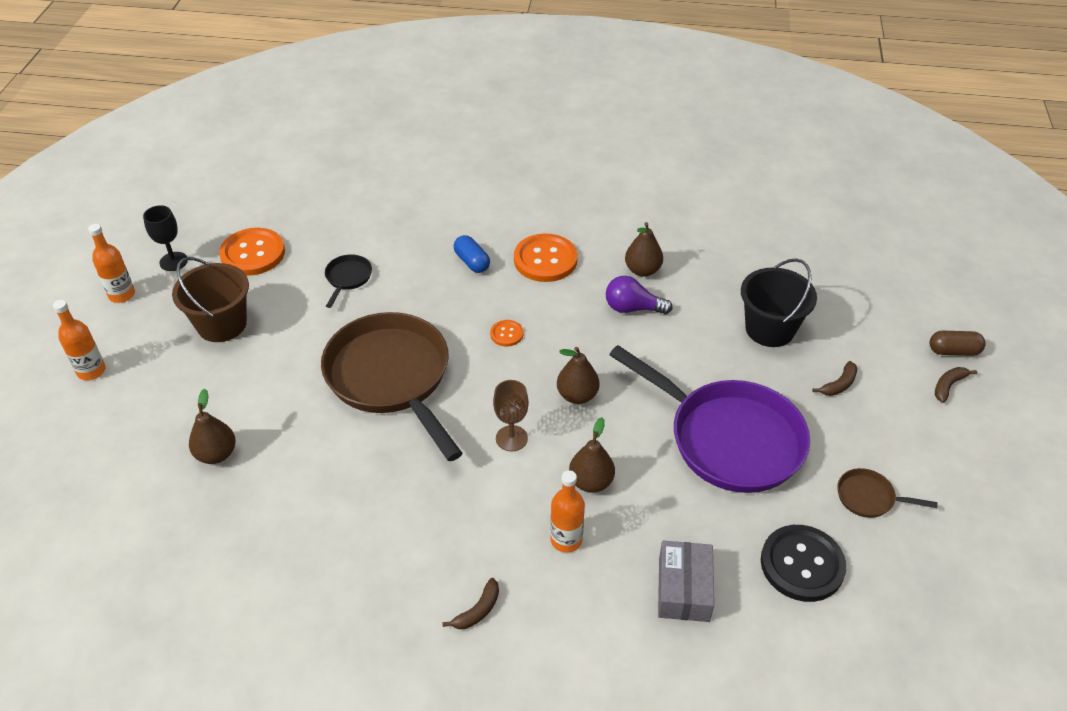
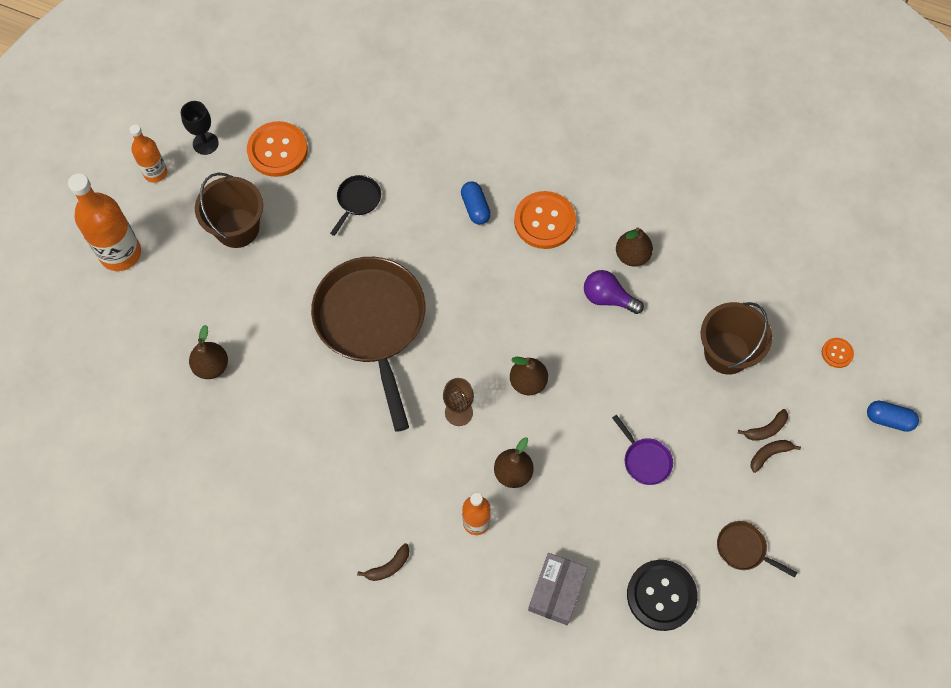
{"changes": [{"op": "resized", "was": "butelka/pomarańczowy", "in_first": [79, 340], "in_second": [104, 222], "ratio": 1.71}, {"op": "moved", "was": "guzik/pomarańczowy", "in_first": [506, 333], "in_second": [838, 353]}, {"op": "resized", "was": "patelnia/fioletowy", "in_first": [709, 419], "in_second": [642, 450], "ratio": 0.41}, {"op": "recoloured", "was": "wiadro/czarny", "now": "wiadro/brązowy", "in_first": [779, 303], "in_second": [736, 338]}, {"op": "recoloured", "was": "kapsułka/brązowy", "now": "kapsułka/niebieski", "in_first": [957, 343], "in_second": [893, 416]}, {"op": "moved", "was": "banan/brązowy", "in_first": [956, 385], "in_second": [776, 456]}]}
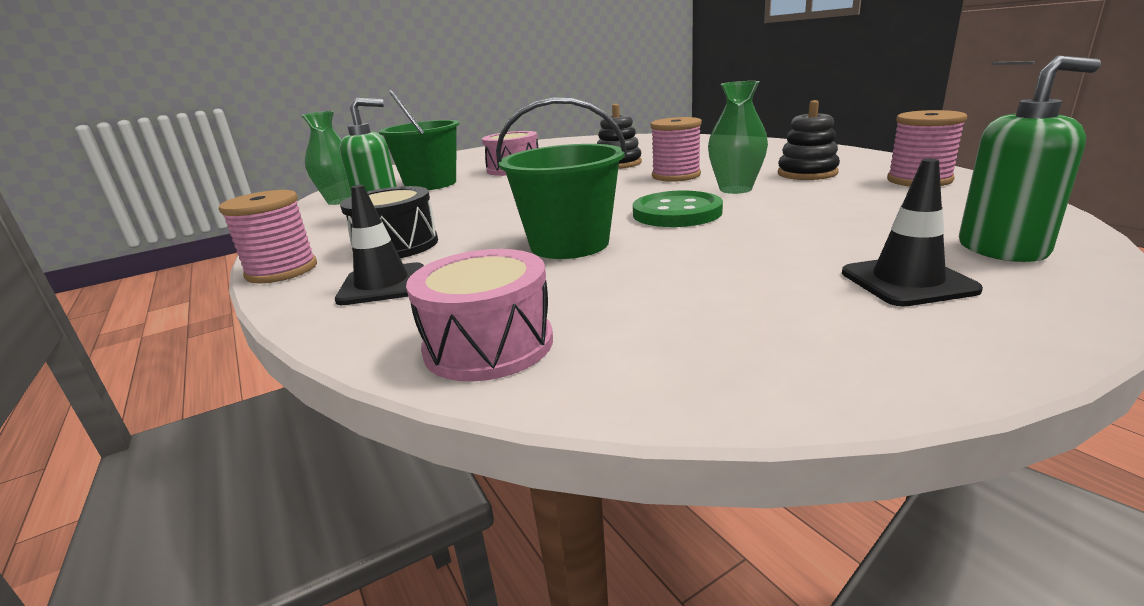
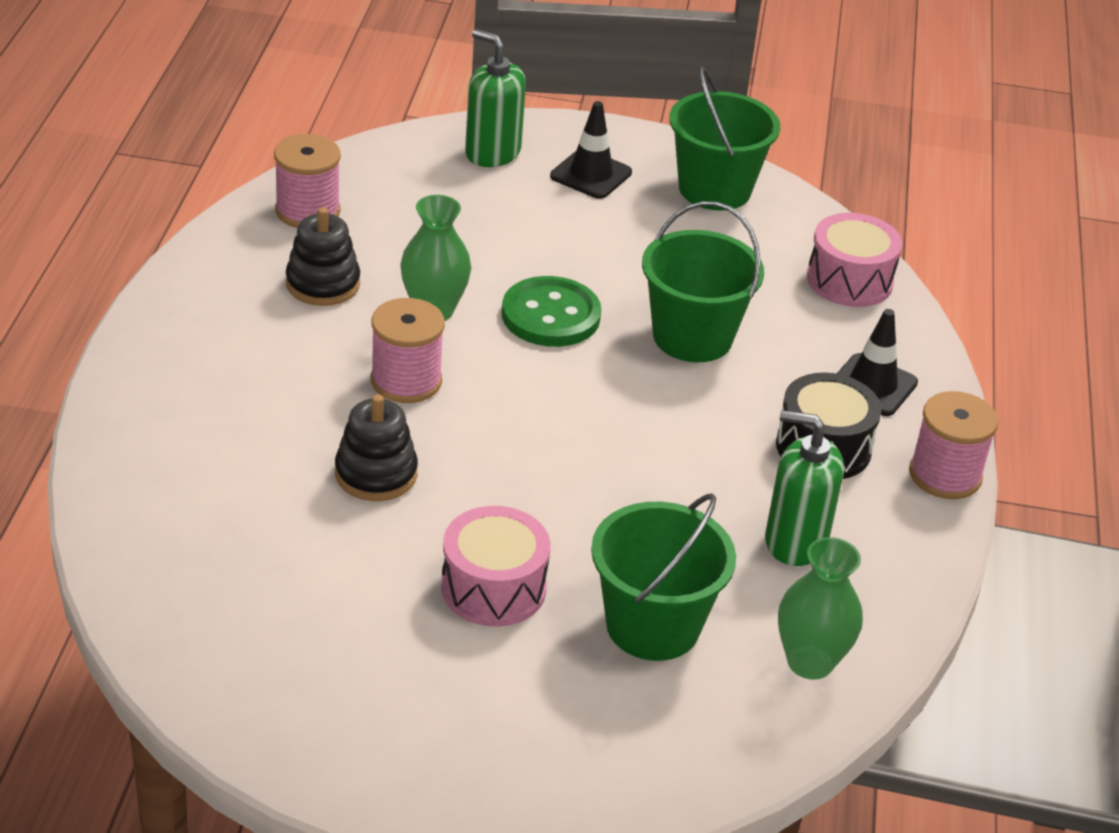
{"changes": [{"op": "added", "now": "wiadro/zielony", "in_second": [724, 139]}]}
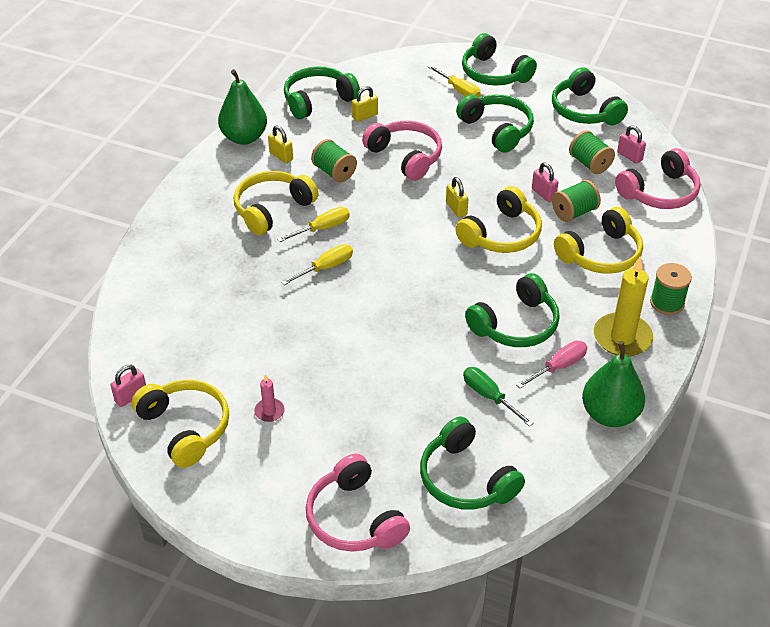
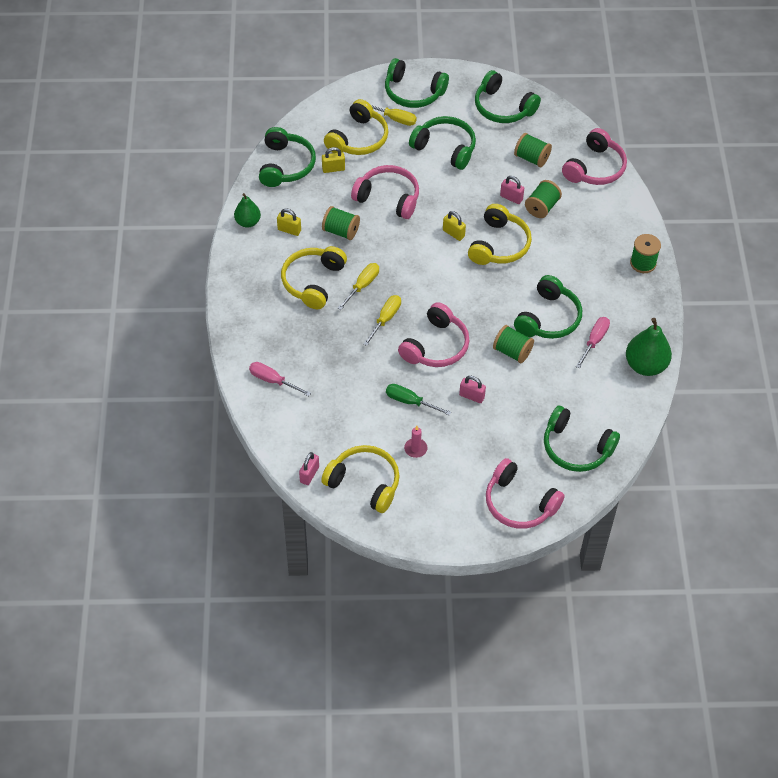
{"changes": [{"op": "resized", "was": "gruszka/zielony", "in_first": [242, 107], "in_second": [247, 210], "ratio": 0.62}, {"op": "turned", "was": "słuchawki/zielony", "in_first": [322, 92], "in_second": [287, 157], "clockwise": 150}, {"op": "turned", "was": "kłódka/żółty", "in_first": [365, 104], "in_second": [333, 160], "clockwise": 45}, {"op": "moved", "was": "śrubokręt/zielony", "in_first": [498, 397], "in_second": [418, 400]}, {"op": "moved", "was": "słuchawki/żółty", "in_first": [598, 240], "in_second": [356, 127]}, {"op": "removed", "was": "świeca/żółty", "in_first": [623, 307]}, {"op": "moved", "was": "kłódka/różowy", "in_first": [631, 144], "in_second": [472, 389]}, {"op": "added", "now": "śrubokręt/różowy", "in_second": [280, 379]}, {"op": "added", "now": "słuchawki/różowy", "in_second": [434, 334]}, {"op": "added", "now": "szpulka/zielony", "in_second": [513, 344]}]}
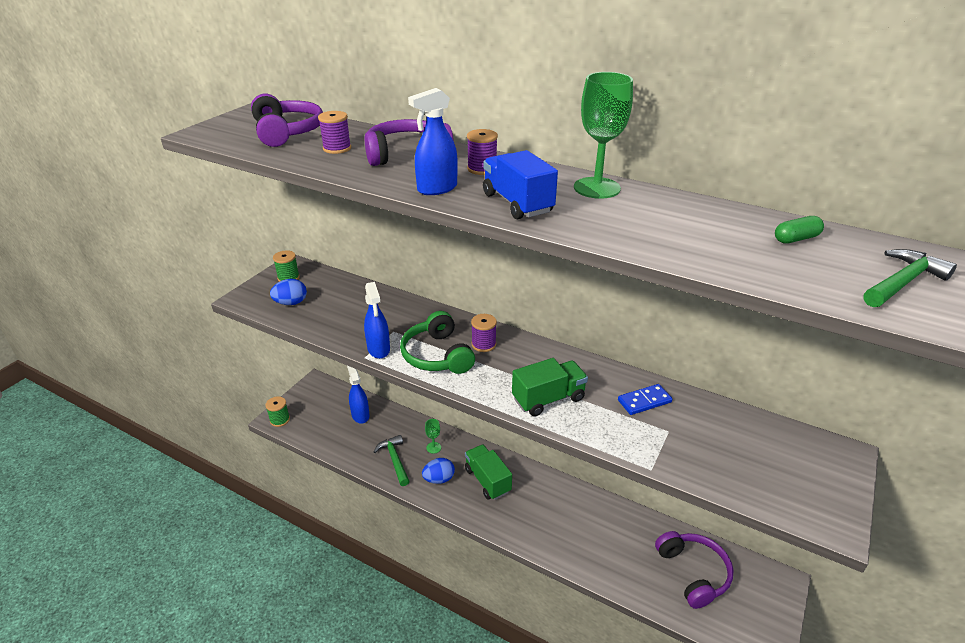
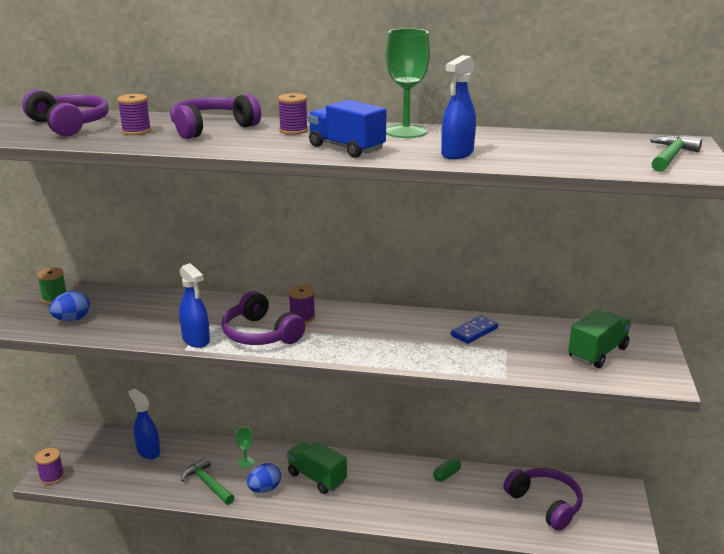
{"changes": [{"op": "recoloured", "was": "szpulka/zielony", "now": "szpulka/fioletowy", "in_first": [277, 411], "in_second": [49, 466]}, {"op": "recoloured", "was": "słuchawki/zielony", "now": "słuchawki/fioletowy", "in_first": [437, 342], "in_second": [263, 318]}, {"op": "moved", "was": "spryskiwacz/niebieski", "in_first": [433, 141], "in_second": [458, 107]}, {"op": "moved", "was": "ciężarówka/zielony", "in_first": [550, 387], "in_second": [600, 339]}, {"op": "moved", "was": "kapsułka/zielony", "in_first": [799, 229], "in_second": [447, 470]}]}
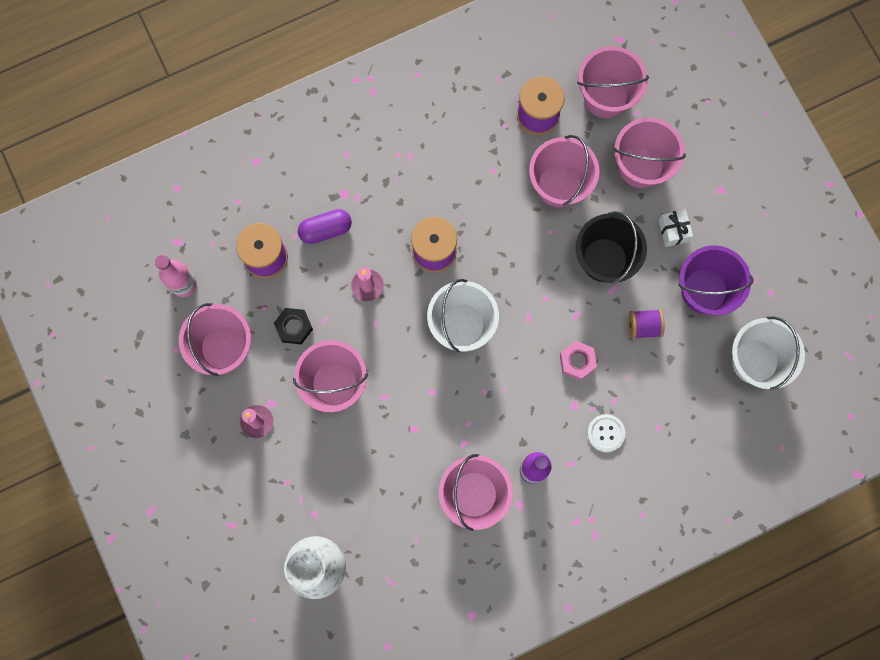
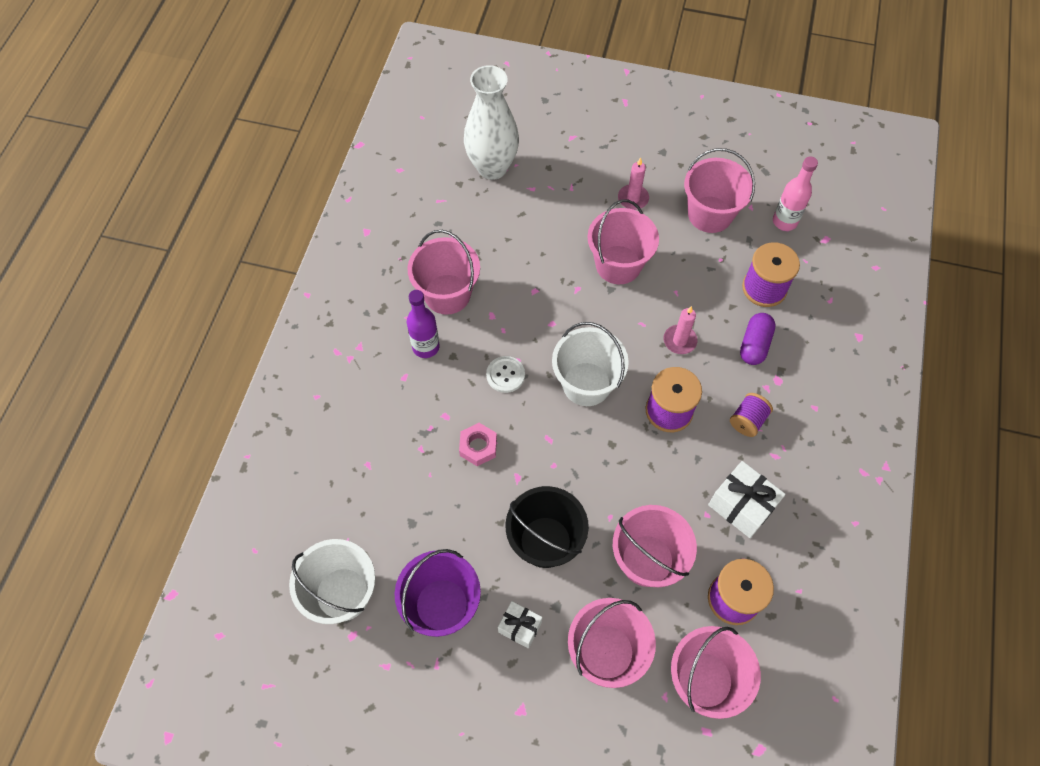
{"changes": [{"op": "removed", "was": "nakrętka/czarny", "in_first": [293, 326]}, {"op": "moved", "was": "guzik/biały", "in_first": [606, 433], "in_second": [505, 374]}, {"op": "moved", "was": "szpulka/fioletowy", "in_first": [646, 324], "in_second": [751, 415]}, {"op": "added", "now": "prezent/biały", "in_second": [747, 499]}]}
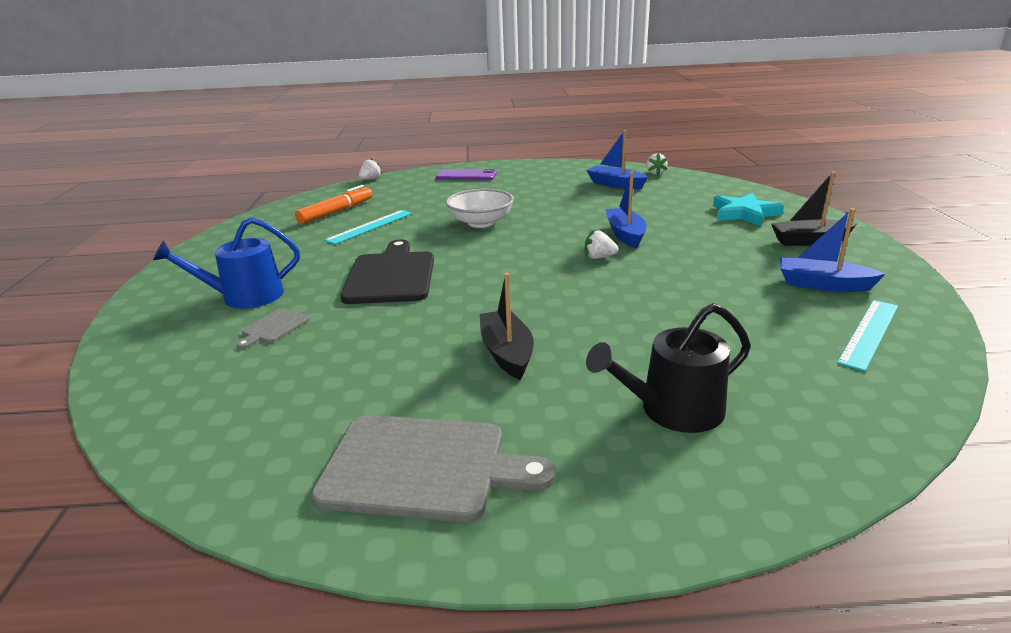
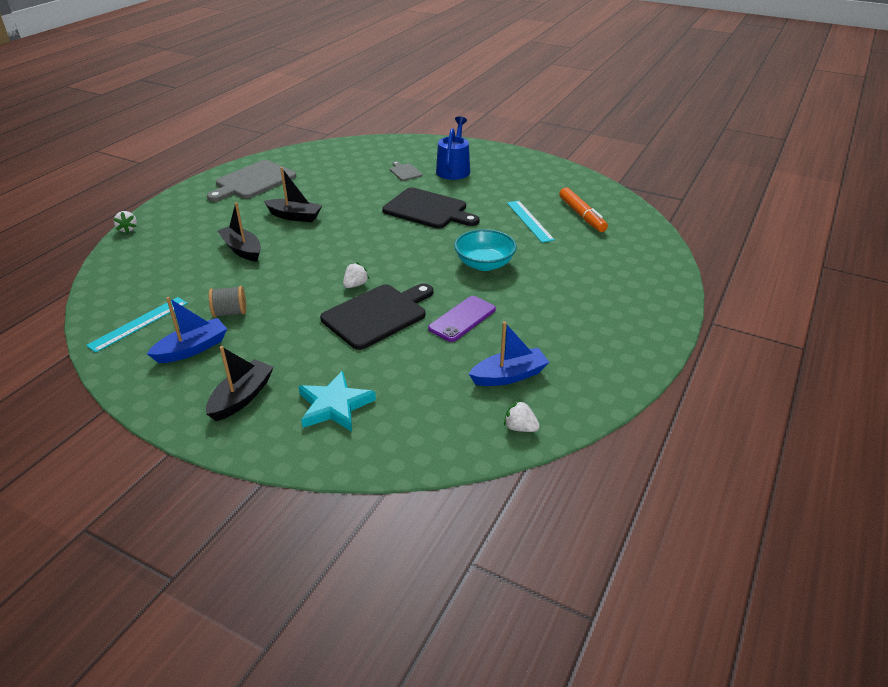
{"changes": [{"op": "moved", "was": "truskawka/biały", "in_first": [370, 169], "in_second": [125, 222]}, {"op": "moved", "was": "telefon/fioletowy", "in_first": [466, 174], "in_second": [462, 319]}, {"op": "recoloured", "was": "miska/biały", "now": "miska/turkusowy", "in_first": [480, 208], "in_second": [485, 250]}, {"op": "removed", "was": "konewka/czarny", "in_first": [668, 368]}, {"op": "replaced", "was": "łódka/niebieski", "now": "deska do krojenia/czarny", "in_first": [626, 210], "in_second": [376, 316]}, {"op": "turned", "was": "linijka/turkusowy", "in_first": [867, 335], "in_second": [137, 325], "clockwise": 60}, {"op": "added", "now": "szpulka/szary", "in_second": [227, 301]}, {"op": "added", "now": "łódka/czarny", "in_second": [239, 232]}]}
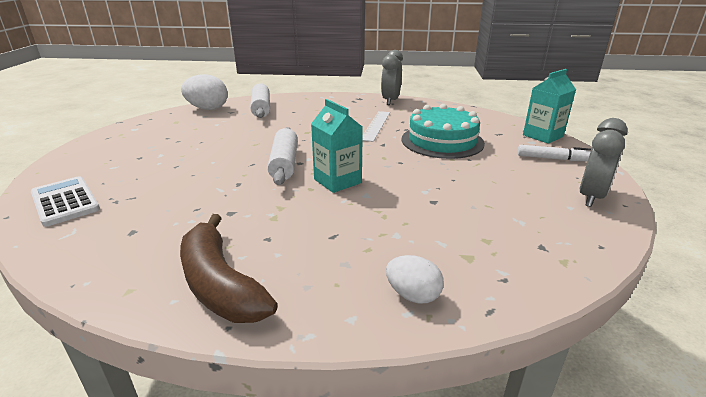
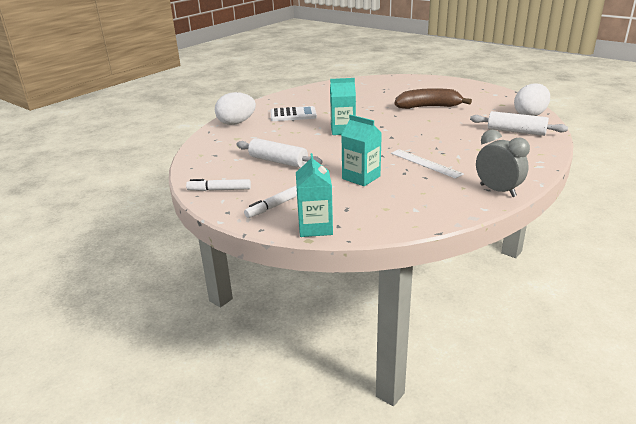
{"changes": [{"op": "moved", "was": "kalkulator/biały", "in_first": [65, 201], "in_second": [293, 113]}, {"op": "moved", "was": "banan/brązowy", "in_first": [229, 268], "in_second": [433, 98]}, {"op": "moved", "was": "wałek do ciasta/biały", "in_first": [282, 156], "in_second": [279, 153]}, {"op": "resized", "was": "jajko/biały", "in_first": [415, 279], "in_second": [235, 108], "ratio": 1.66}, {"op": "replaced", "was": "tort/turkusowy", "now": "karton mleka/turkusowy", "in_first": [443, 131], "in_second": [361, 150]}, {"op": "replaced", "was": "budzik/szary", "now": "flamaster/biały", "in_first": [604, 162], "in_second": [218, 185]}]}
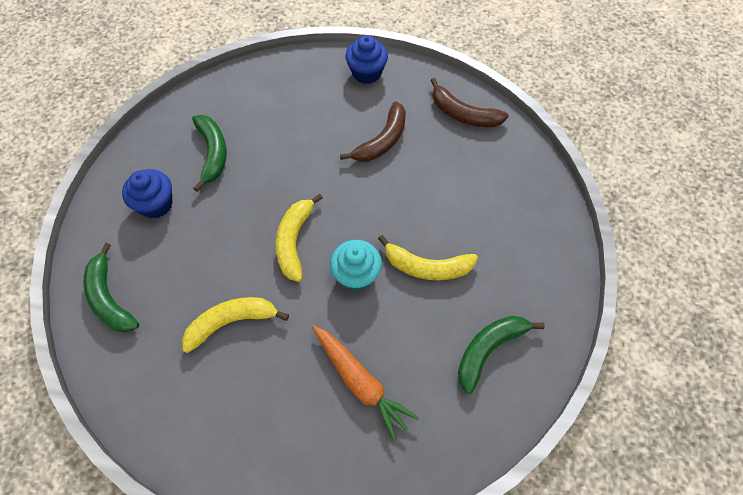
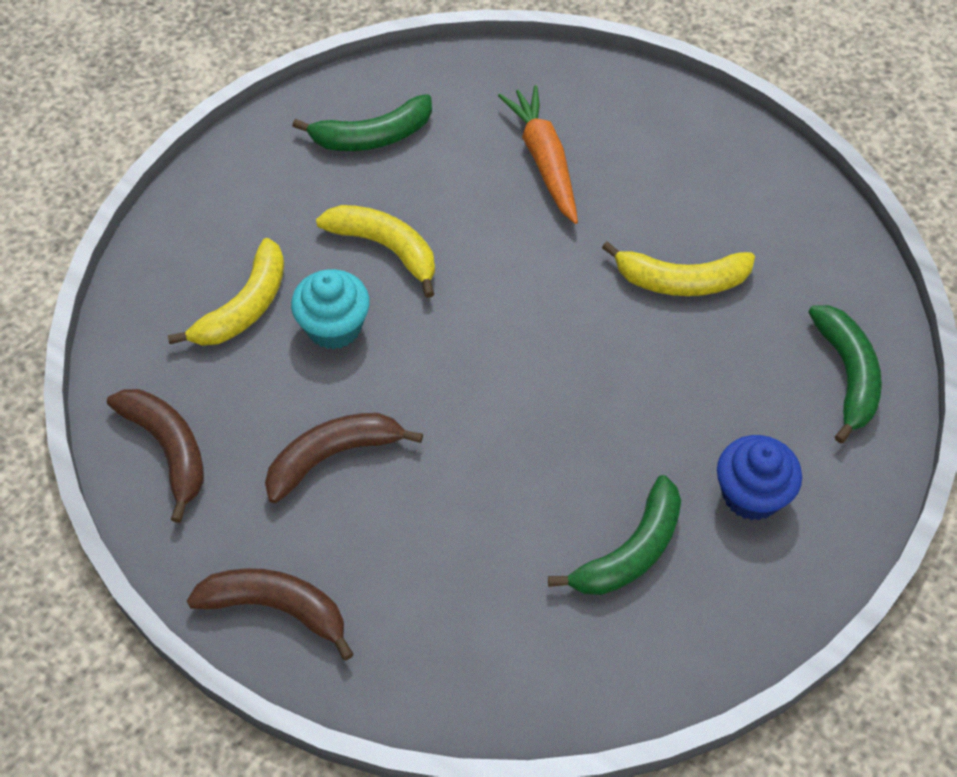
{"changes": [{"op": "turned", "was": "banan/zielony", "in_first": [209, 153], "in_second": [614, 535], "clockwise": -150}, {"op": "moved", "was": "banan/żółty", "in_first": [299, 238], "in_second": [226, 292]}, {"op": "moved", "was": "muffinka/turkusowy", "in_first": [356, 265], "in_second": [330, 309]}, {"op": "replaced", "was": "muffinka/niebieski", "now": "banan/brązowy", "in_first": [366, 59], "in_second": [270, 614]}]}
